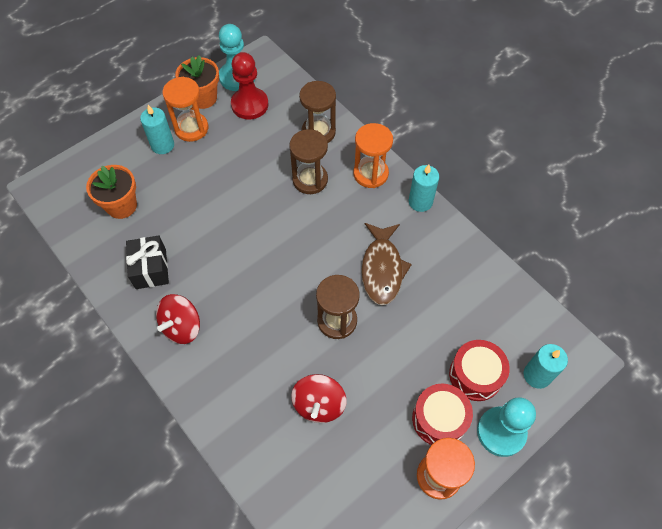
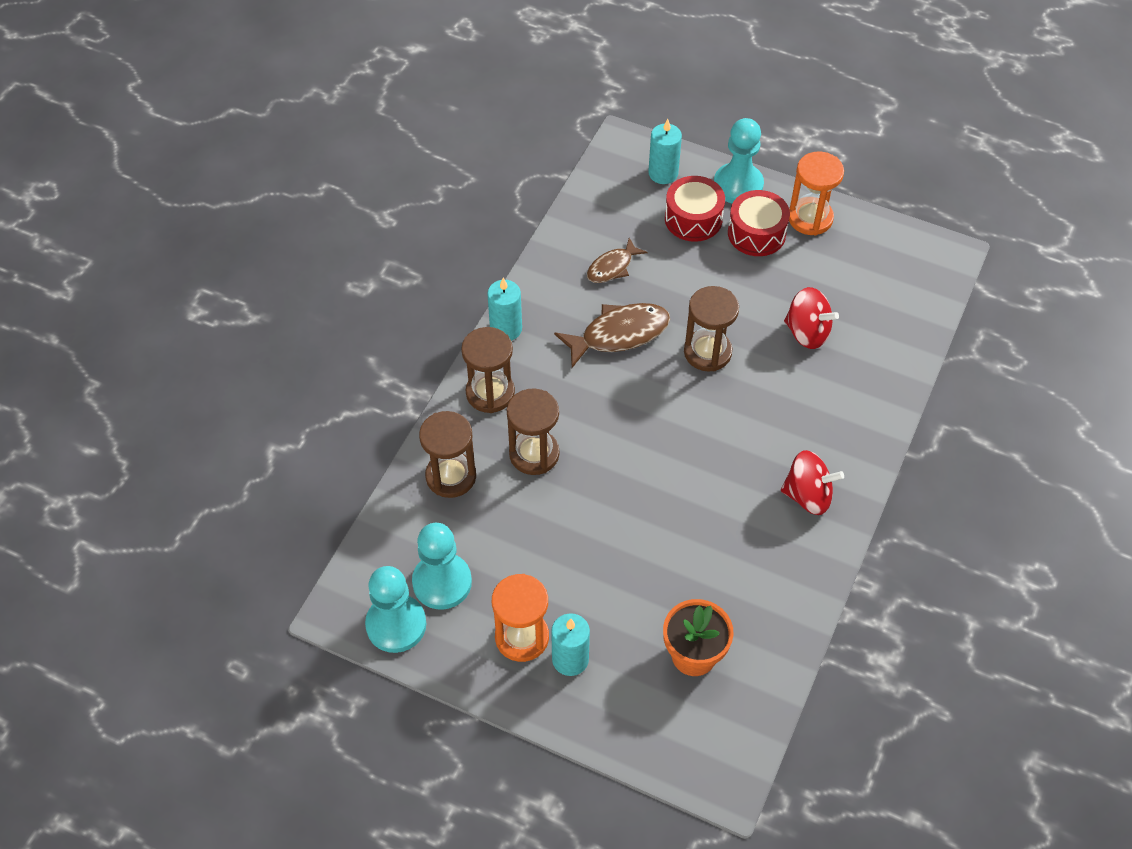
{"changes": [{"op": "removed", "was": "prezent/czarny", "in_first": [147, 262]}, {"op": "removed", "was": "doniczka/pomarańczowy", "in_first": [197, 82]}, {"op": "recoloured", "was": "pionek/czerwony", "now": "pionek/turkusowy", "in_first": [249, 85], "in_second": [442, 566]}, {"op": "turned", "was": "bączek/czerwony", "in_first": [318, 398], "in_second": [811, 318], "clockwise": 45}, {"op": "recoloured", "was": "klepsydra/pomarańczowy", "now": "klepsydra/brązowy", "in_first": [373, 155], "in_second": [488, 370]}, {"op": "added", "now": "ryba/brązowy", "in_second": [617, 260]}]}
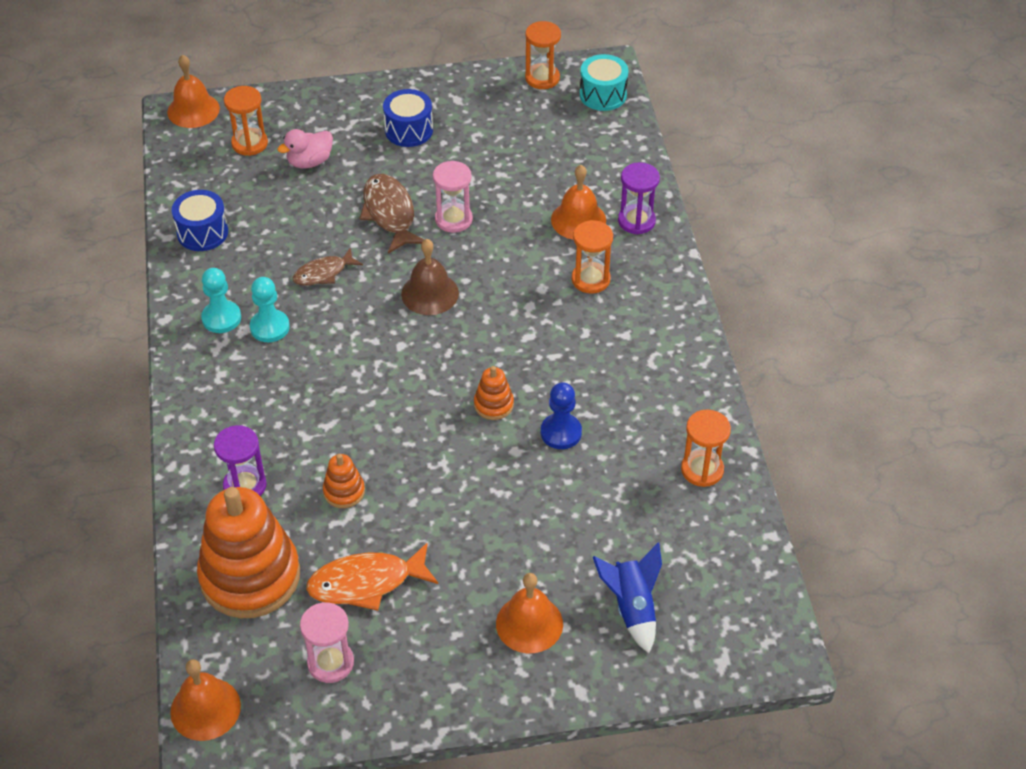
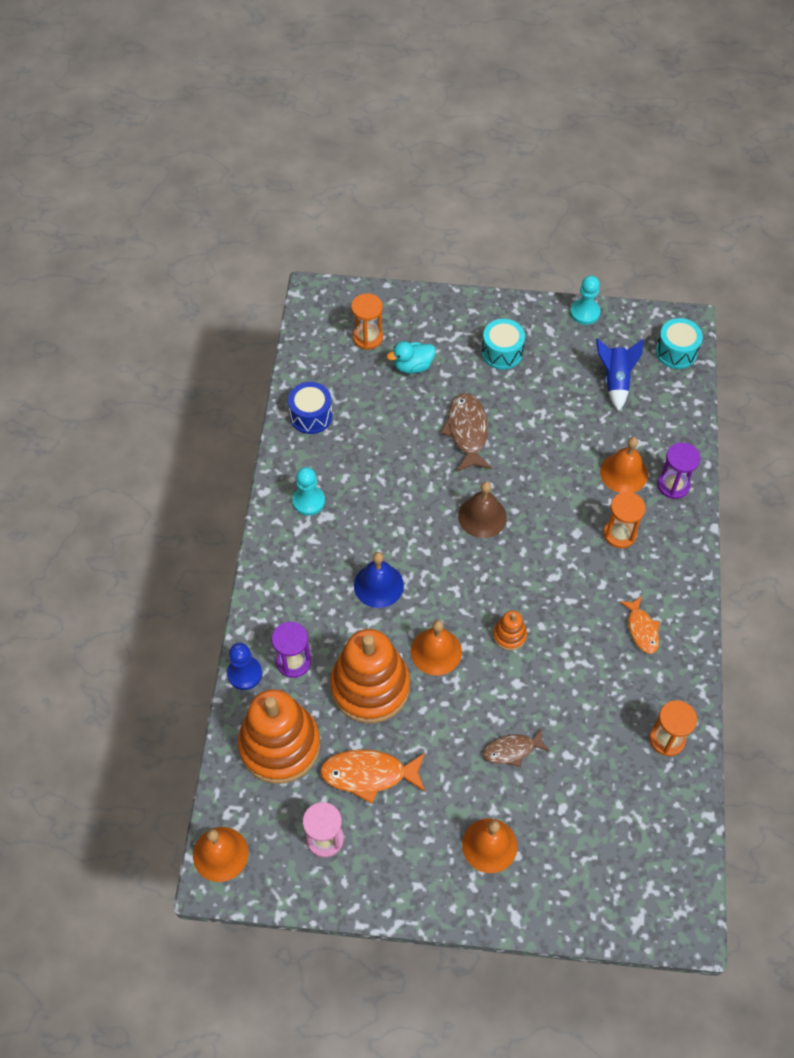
{"changes": [{"op": "moved", "was": "dzwonek/pomarańczowy", "in_first": [193, 91], "in_second": [436, 648]}, {"op": "moved", "was": "pionek/turkusowy", "in_first": [270, 309], "in_second": [585, 300]}, {"op": "recoloured", "was": "kaczka/różowy", "now": "kaczka/turkusowy", "in_first": [305, 148], "in_second": [411, 357]}, {"op": "moved", "was": "ryba/brązowy", "in_first": [328, 266], "in_second": [516, 747]}, {"op": "resized", "was": "zabawka nakładanka/pomarańczowy", "in_first": [344, 481], "in_second": [370, 676], "ratio": 2.32}, {"op": "recoloured", "was": "bęben/niebieski", "now": "bęben/turkusowy", "in_first": [408, 118], "in_second": [503, 344]}, {"op": "removed", "was": "klepsydra/różowy", "in_first": [453, 197]}, {"op": "removed", "was": "klepsydra/pomarańczowy", "in_first": [543, 55]}, {"op": "moved", "was": "pionek/niebieski", "in_first": [561, 415], "in_second": [244, 666]}, {"op": "moved", "was": "rakieta/niebieski", "in_first": [627, 597], "in_second": [620, 374]}, {"op": "added", "now": "dzwonek/niebieski", "in_second": [379, 580]}, {"op": "added", "now": "ryba/pomarańczowy", "in_second": [640, 625]}]}
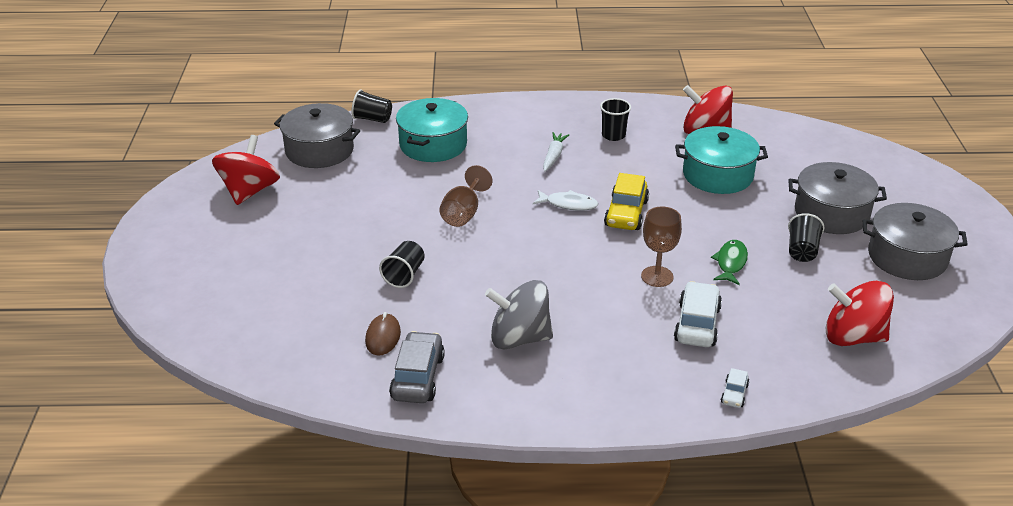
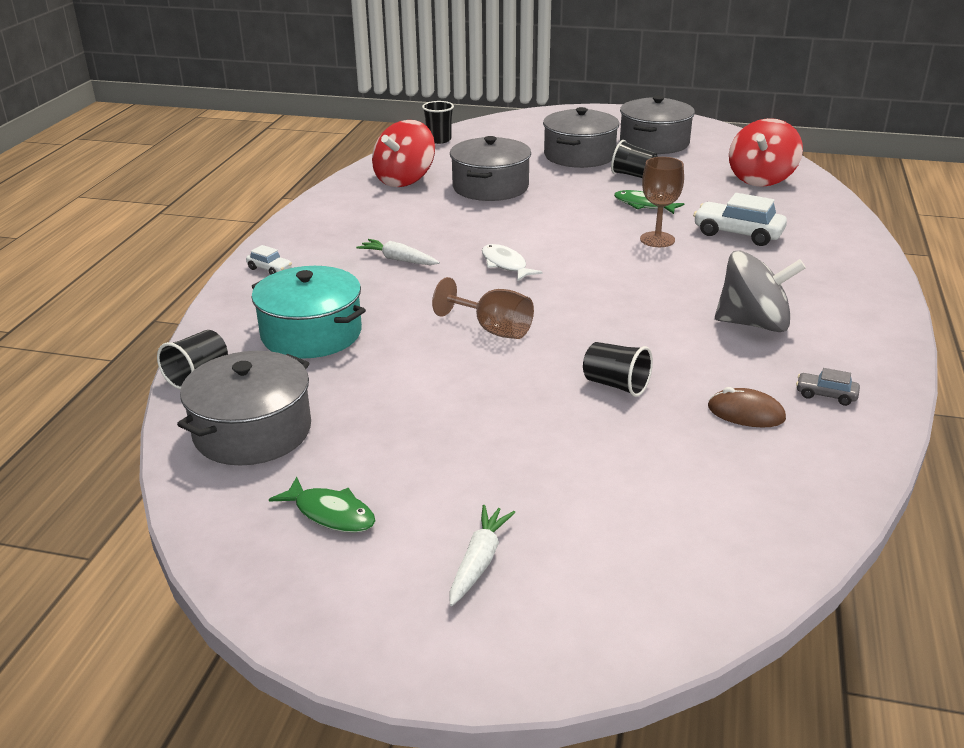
{"changes": [{"op": "replaced", "was": "bączek/czerwony", "now": "ryba/zielony", "in_first": [246, 170], "in_second": [322, 504]}, {"op": "resized", "was": "samochód/szary", "in_first": [417, 367], "in_second": [828, 387], "ratio": 0.52}, {"op": "turned", "was": "bączek/szary", "in_first": [519, 314], "in_second": [760, 291], "clockwise": -105}, {"op": "turned", "was": "ryba/biały", "in_first": [565, 200], "in_second": [512, 262], "clockwise": -60}, {"op": "moved", "was": "szklanka/czarny", "in_first": [615, 119], "in_second": [438, 122]}, {"op": "removed", "was": "samochód/żółty", "in_first": [626, 201]}, {"op": "recoloured", "was": "garnek/turkusowy", "now": "garnek/szary", "in_first": [721, 160], "in_second": [490, 168]}, {"op": "moved", "was": "samochód/biały", "in_first": [735, 388], "in_second": [269, 260]}, {"op": "added", "now": "marchewka/biały", "in_second": [482, 555]}]}
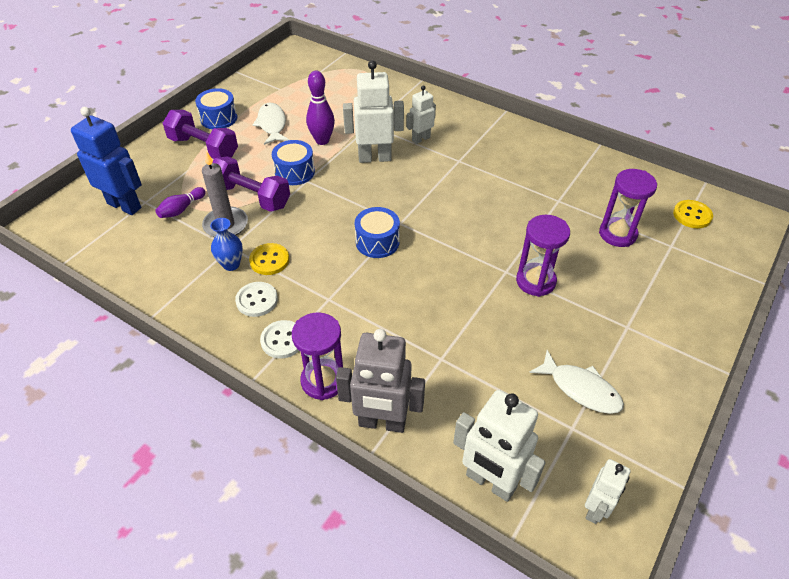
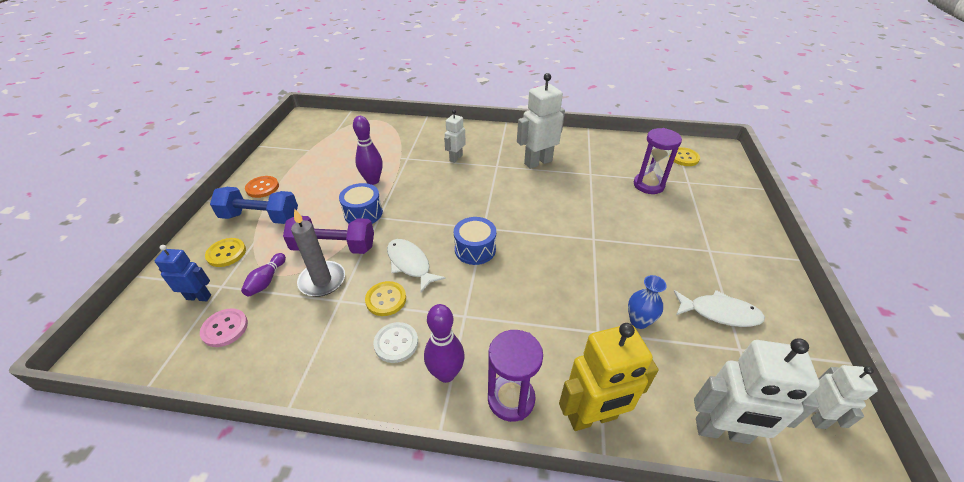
{"changes": [{"op": "resized", "was": "robot/niebieski", "in_first": [106, 161], "in_second": [183, 273], "ratio": 0.58}, {"op": "recoloured", "was": "hantel/fioletowy", "now": "hantel/niebieski", "in_first": [200, 134], "in_second": [254, 205]}, {"op": "replaced", "was": "bęben/niebieski", "now": "guzik/pomarańczowy", "in_first": [216, 108], "in_second": [262, 187]}, {"op": "moved", "was": "wazon/niebieski", "in_first": [226, 244], "in_second": [647, 302]}, {"op": "moved", "was": "ryba/biały", "in_first": [270, 124], "in_second": [416, 265]}, {"op": "replaced", "was": "guzik/biały", "now": "kręgiel/fioletowy", "in_first": [279, 339], "in_second": [444, 343]}, {"op": "recoloured", "was": "robot/szary", "now": "robot/żółty", "in_first": [380, 381], "in_second": [609, 377]}, {"op": "moved", "was": "robot/biały", "in_first": [373, 111], "in_second": [541, 121]}, {"op": "removed", "was": "klepsydra/fioletowy", "in_first": [543, 256]}, {"op": "added", "now": "guzik/różowy", "in_second": [224, 327]}, {"op": "added", "now": "guzik/żółty", "in_second": [225, 252]}]}
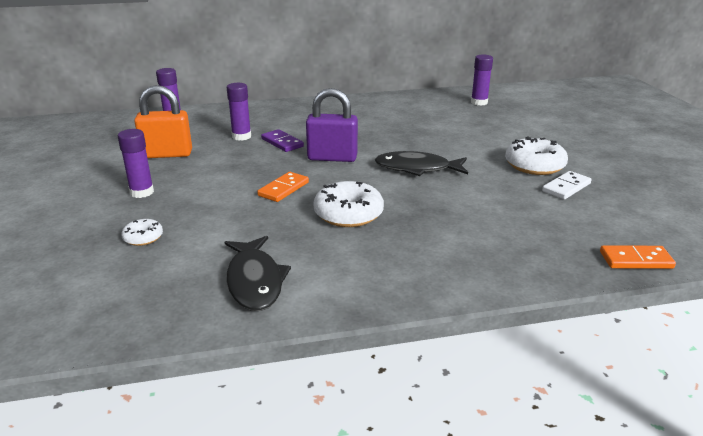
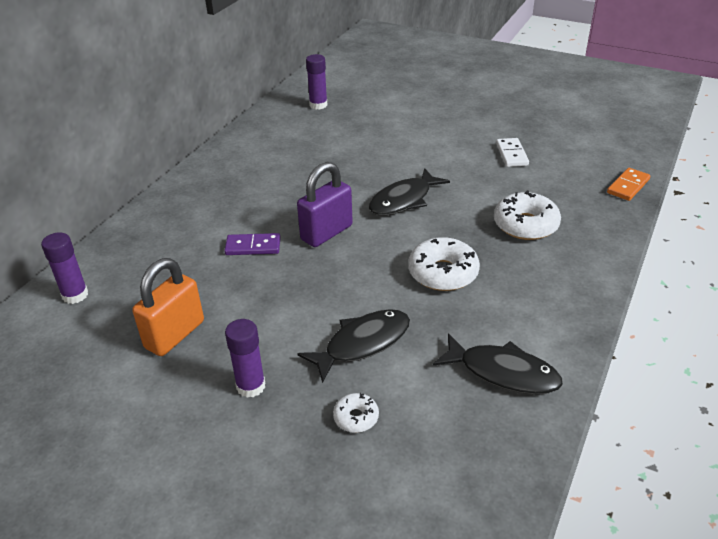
{"changes": [{"op": "removed", "was": "klej w sztyfcie/fioletowy", "in_first": [239, 112]}, {"op": "removed", "was": "kostka domina/pomarańczowy", "in_first": [283, 187]}, {"op": "moved", "was": "donut/biały", "in_first": [536, 155], "in_second": [527, 215]}, {"op": "added", "now": "ryba/czarny", "in_second": [353, 346]}]}
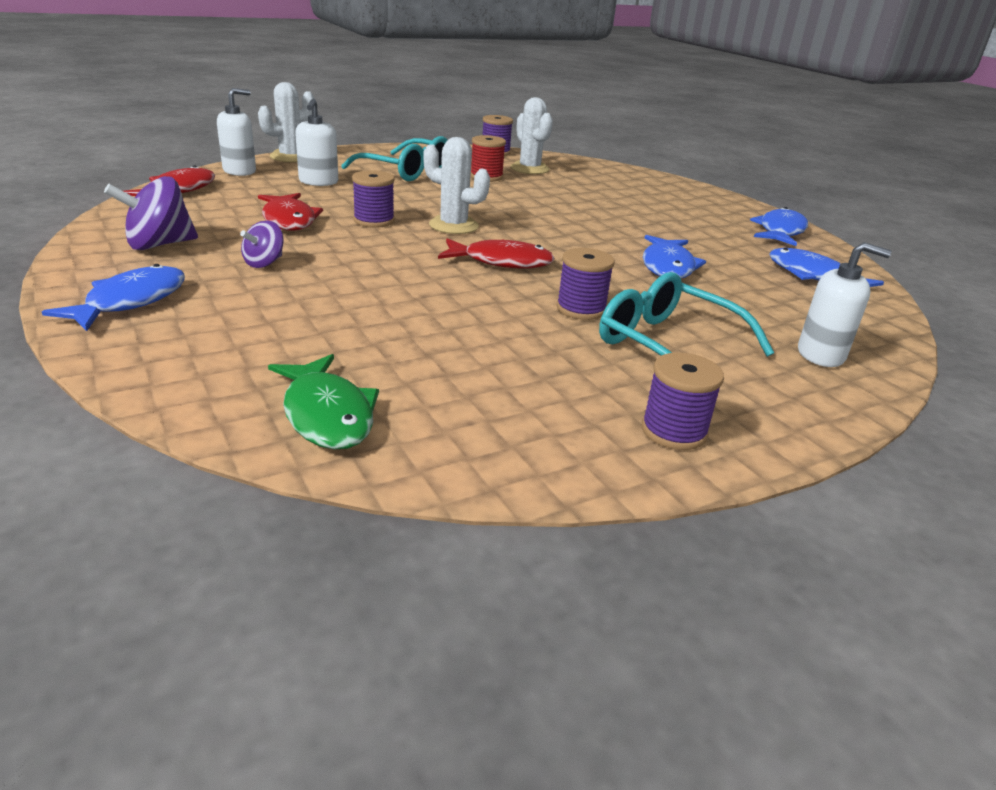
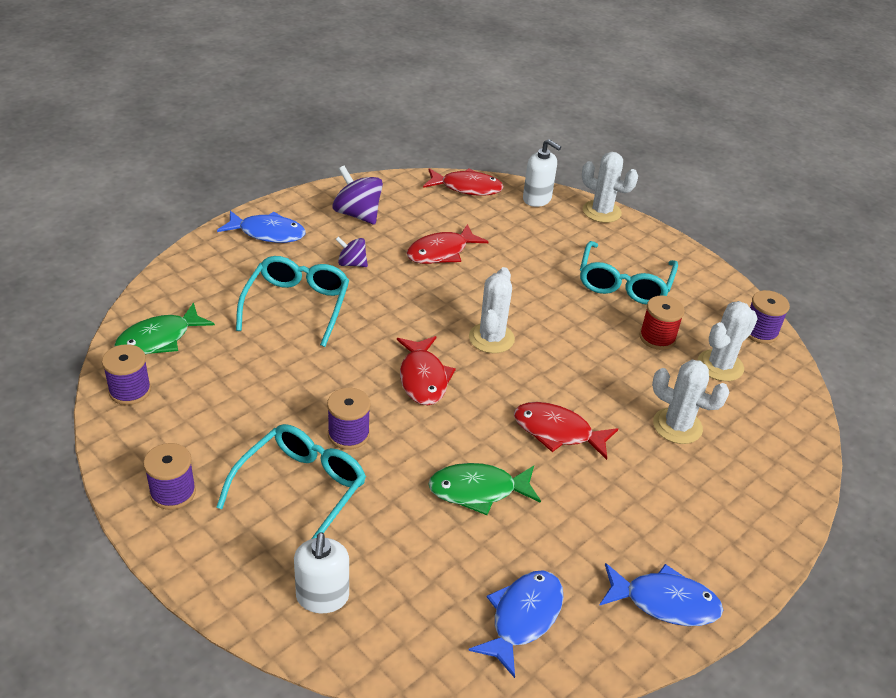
{"changes": [{"op": "removed", "was": "dozownik mydła/biały", "in_first": [316, 142]}, {"op": "moved", "was": "szpulka/fioletowy", "in_first": [373, 199], "in_second": [126, 374]}, {"op": "recoloured", "was": "ryba/niebieski", "now": "ryba/zielony", "in_first": [674, 256], "in_second": [484, 489]}, {"op": "added", "now": "okulary/turkusowy", "in_second": [292, 301]}, {"op": "added", "now": "ryba/czerwony", "in_second": [566, 431]}, {"op": "added", "now": "kaktus/biały", "in_second": [691, 402]}]}
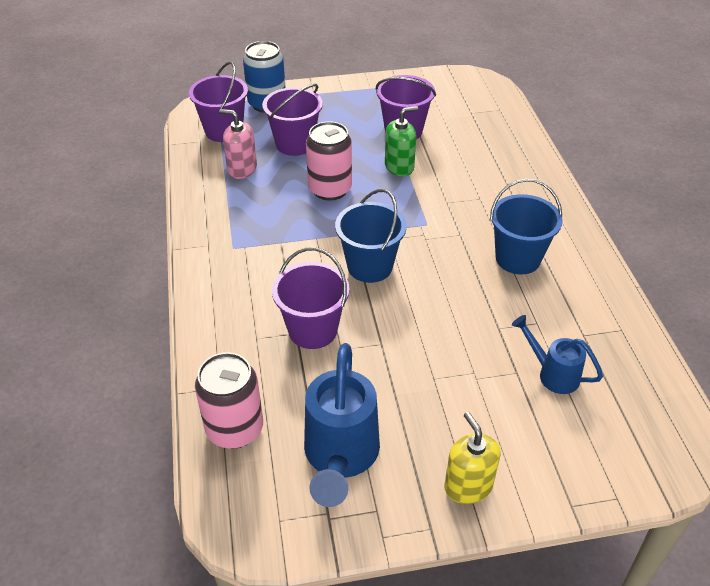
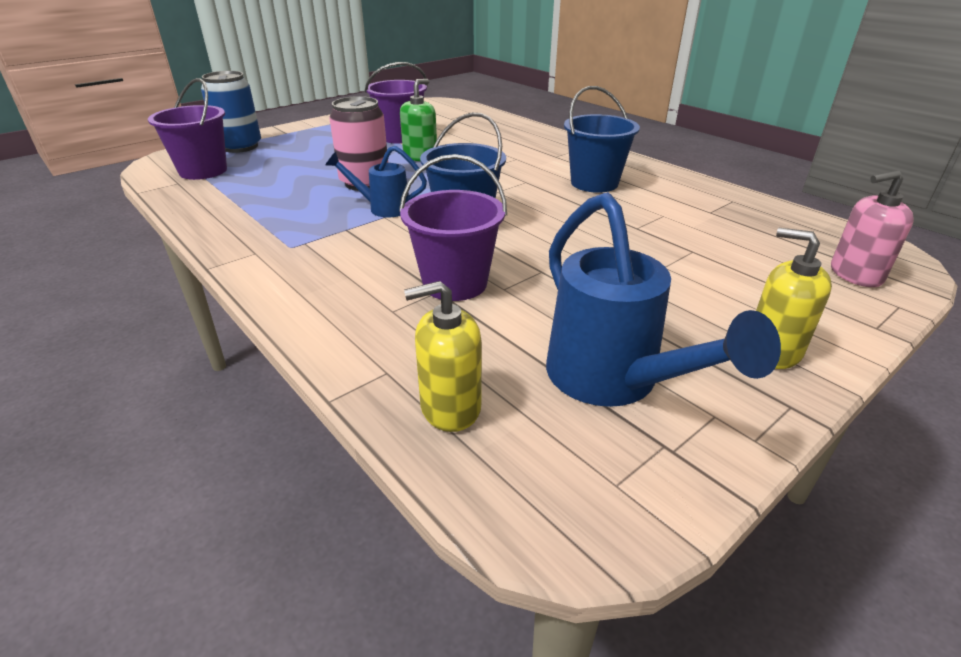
{"changes": [{"op": "replaced", "was": "puszka/różowy", "now": "dozownik mydła/żółty", "in_first": [229, 400], "in_second": [443, 356]}, {"op": "moved", "was": "dozownik mydła/różowy", "in_first": [238, 144], "in_second": [872, 228]}, {"op": "removed", "was": "wiadro/fioletowy", "in_first": [292, 120]}, {"op": "moved", "was": "konewka/niebieski", "in_first": [557, 354], "in_second": [376, 181]}]}
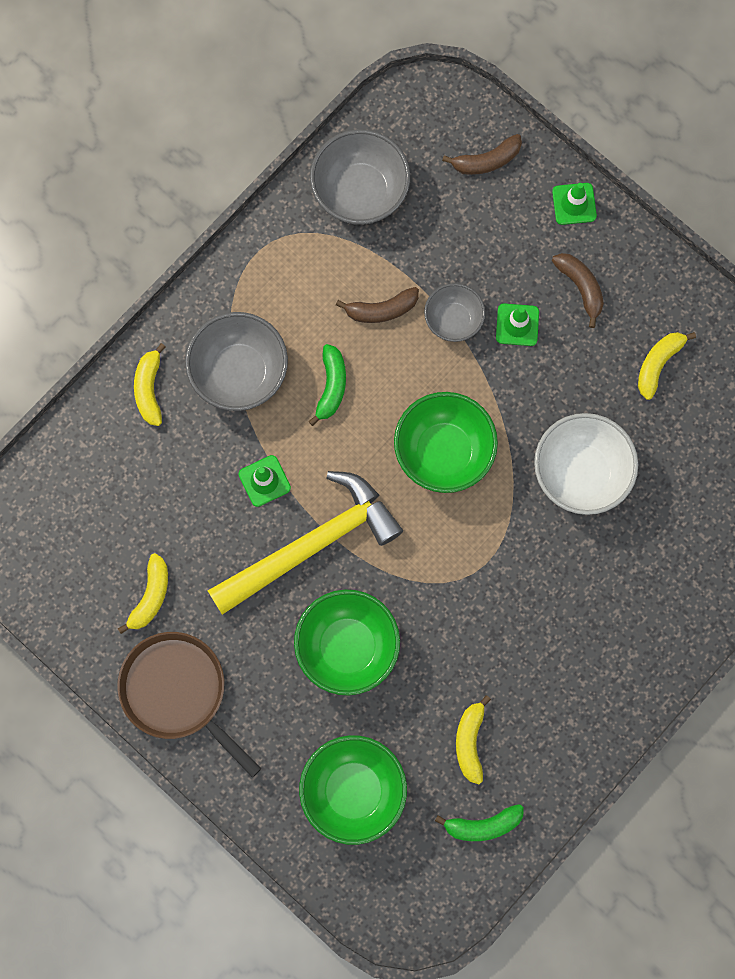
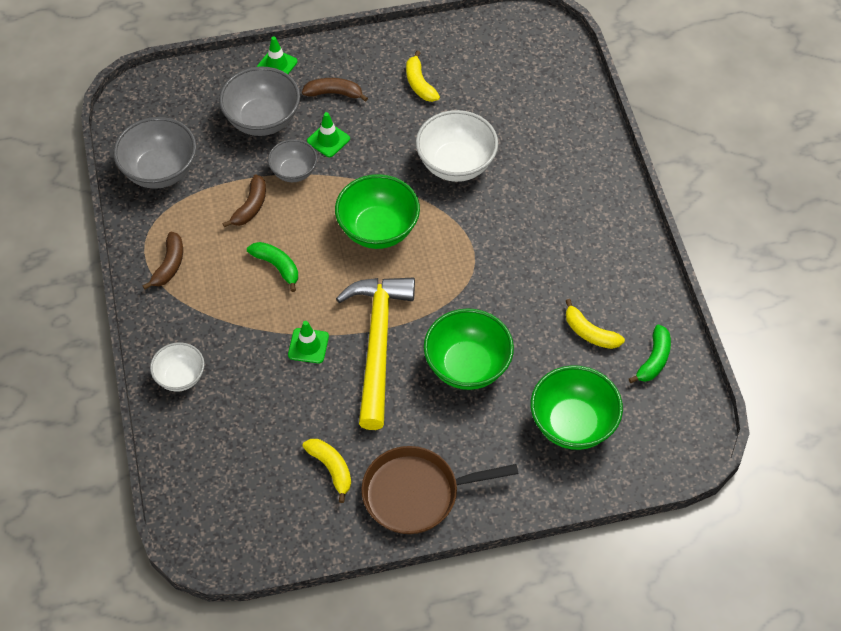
{"changes": [{"op": "replaced", "was": "banan/żółty", "now": "miska/biały", "in_first": [150, 384], "in_second": [177, 367]}, {"op": "moved", "was": "miska/szary", "in_first": [236, 361], "in_second": [259, 101]}, {"op": "moved", "was": "banan/brązowy", "in_first": [482, 154], "in_second": [163, 261]}]}
